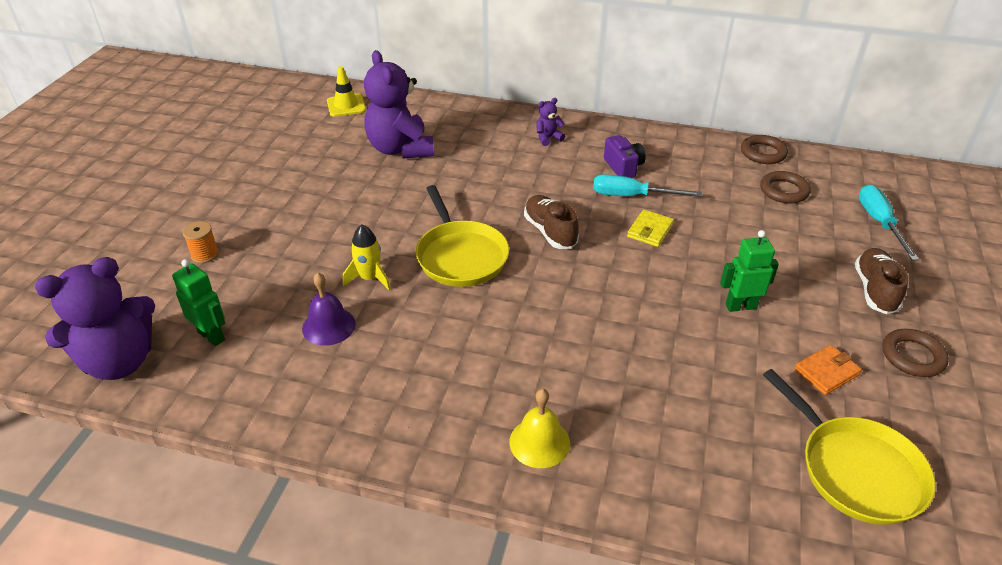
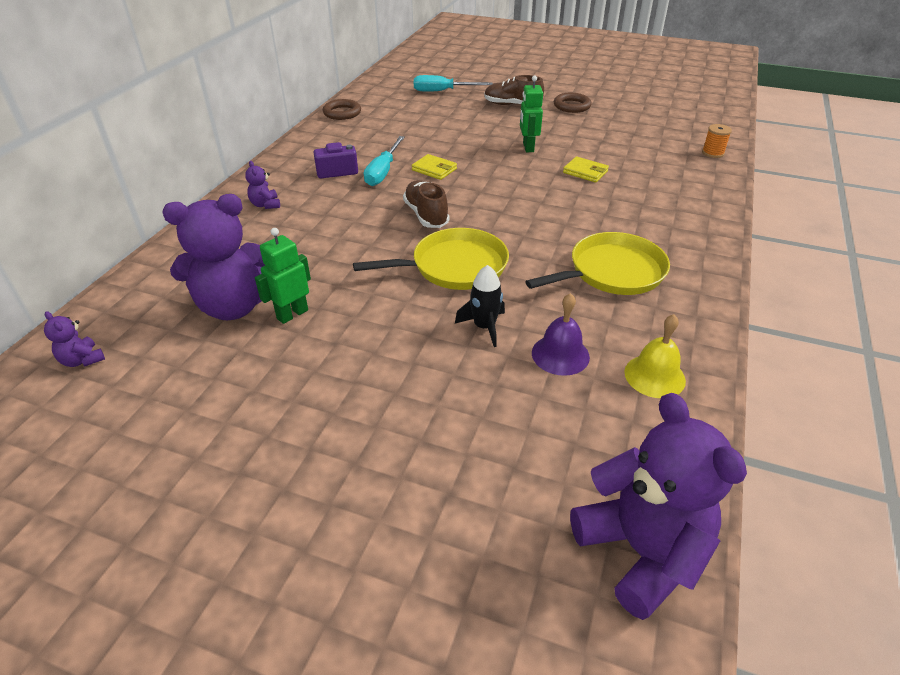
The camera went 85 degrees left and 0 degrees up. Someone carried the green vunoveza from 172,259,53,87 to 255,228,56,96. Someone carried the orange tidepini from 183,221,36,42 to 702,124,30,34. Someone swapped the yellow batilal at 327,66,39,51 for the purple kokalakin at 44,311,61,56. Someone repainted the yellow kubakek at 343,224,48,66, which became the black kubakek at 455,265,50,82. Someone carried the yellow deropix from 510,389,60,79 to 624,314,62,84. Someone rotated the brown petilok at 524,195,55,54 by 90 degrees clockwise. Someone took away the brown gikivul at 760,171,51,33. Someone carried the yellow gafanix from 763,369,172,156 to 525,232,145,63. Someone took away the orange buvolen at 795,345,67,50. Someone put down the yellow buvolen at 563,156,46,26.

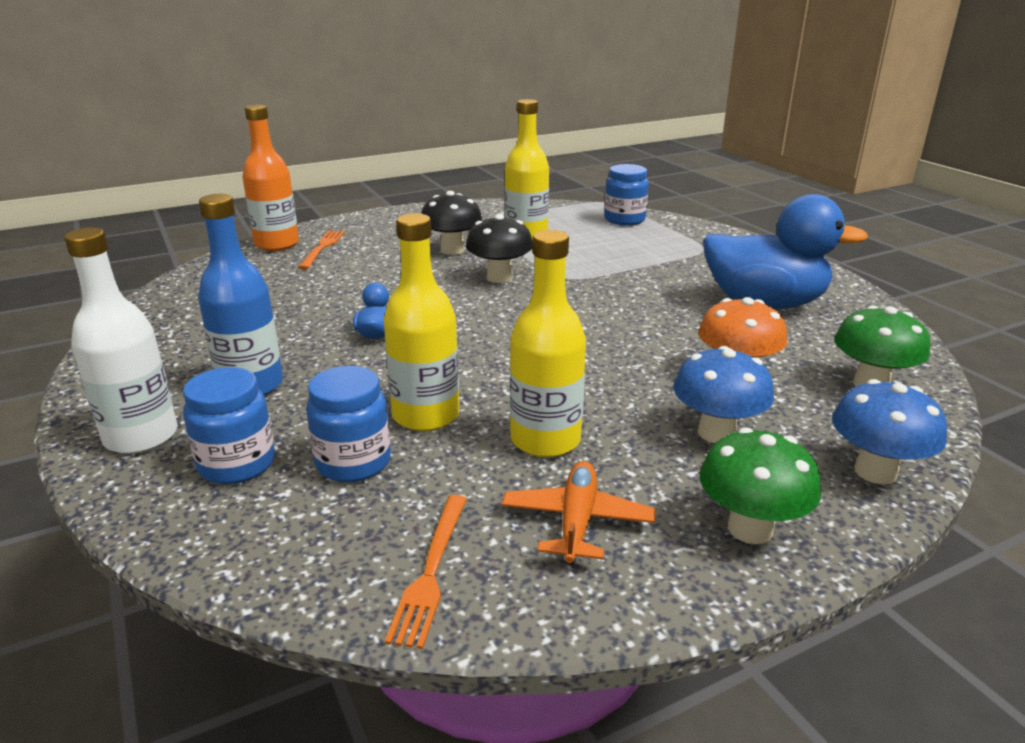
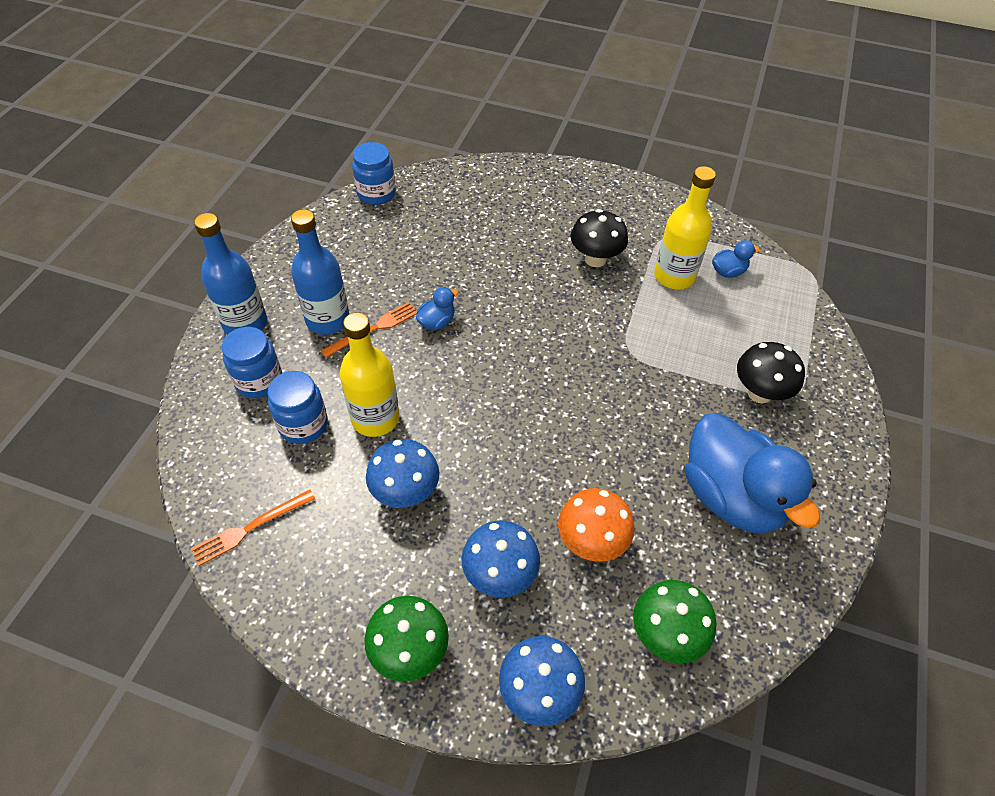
The camera went 45 degrees right and 25 degrees up. Someone repainted the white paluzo at 64,228,113,226, which became the blue paluzo at 194,213,73,122. Someone took away the orange paluzo at 242,105,57,146. Someone carried the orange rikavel from 298,230,47,40 to 321,302,96,56. Someone carried the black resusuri from 466,214,66,69 to 737,342,68,62. Someone took away the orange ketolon at 502,461,153,104. Someone swapped the yellow paluzo at 510,230,76,227 for the blue resusuri at 366,439,73,69. Someone carried the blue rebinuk from 604,164,45,61 to 352,142,44,63. Someone put down the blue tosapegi at 712,240,48,38.

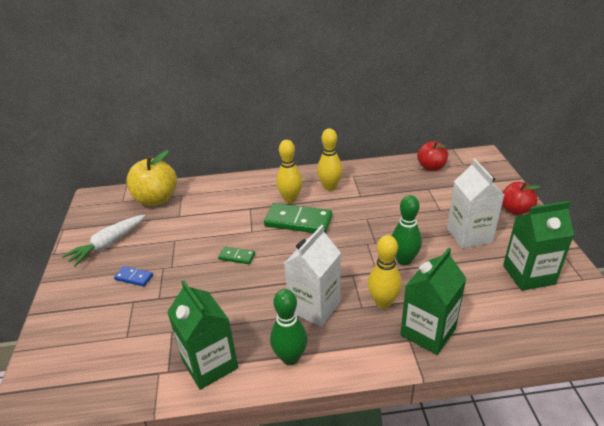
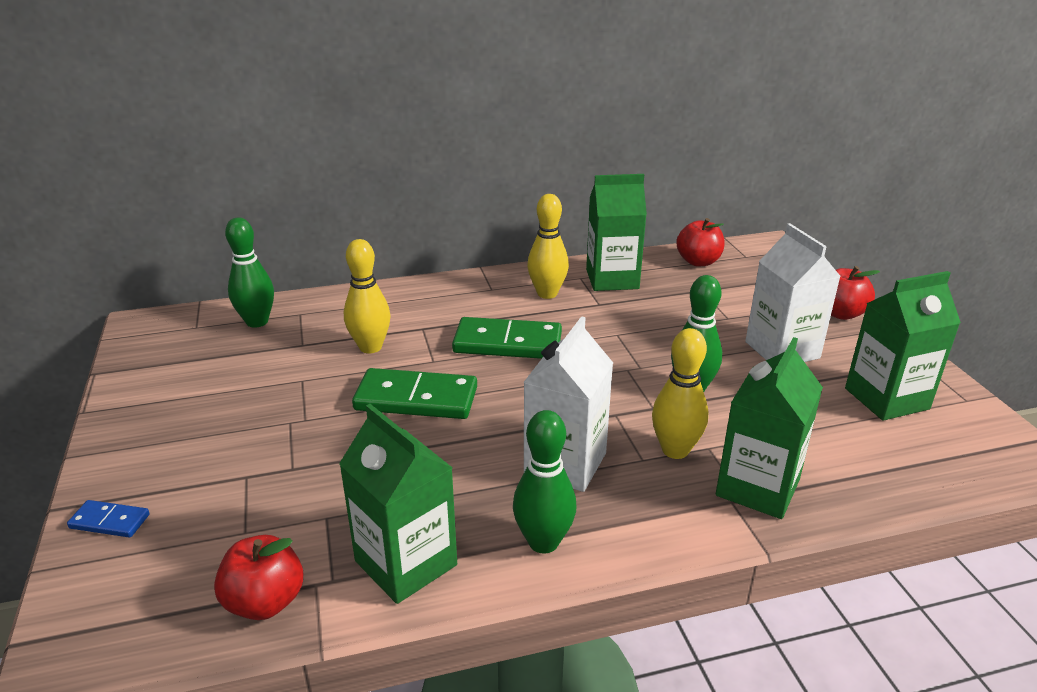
The camera went 10 degrees left and 5 degrees down. Someone took away the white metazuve at 62,215,84,52. Someone carried the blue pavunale from 114,266,39,21 to 67,500,83,38. Someone swapped the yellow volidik at 126,150,51,56 for the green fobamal at 225,218,49,110. Someone scaled the green pavunale at 218,246,37,18 by 2.01. Someone carried the yellow fobamal from 276,140,26,63 to 344,239,47,114. Someone put down the red volidik at 214,535,89,85. Someone put down the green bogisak at 586,174,61,117.

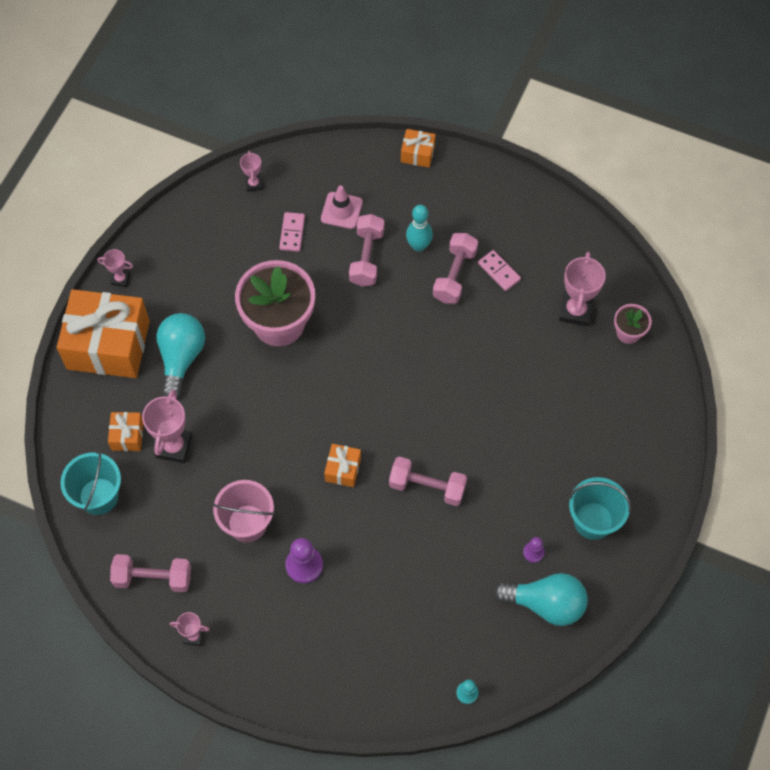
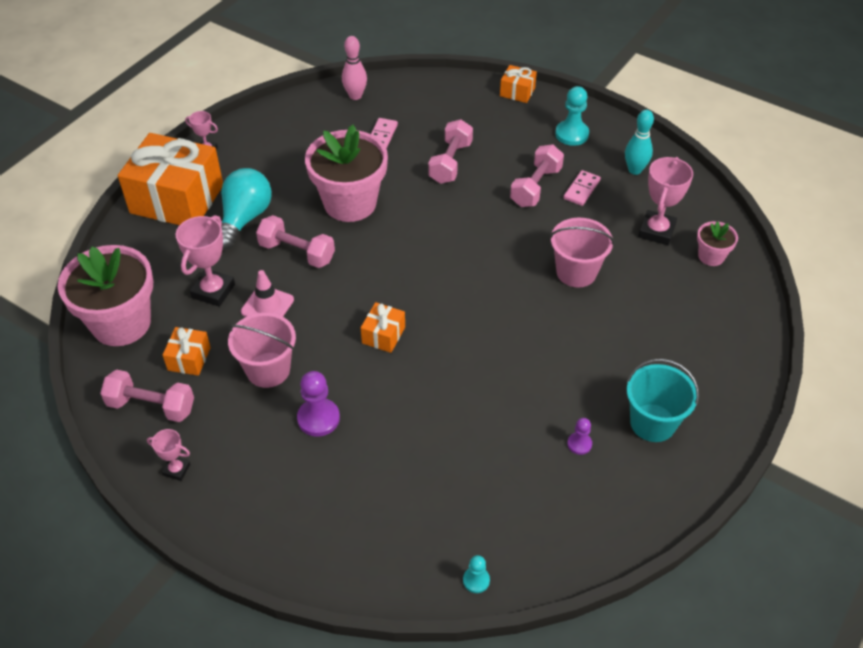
The camera went 10 degrees right and 15 degrees down. Someone swapped the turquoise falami at 60,451,61,64 for the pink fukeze at 58,245,95,101. Someone carried the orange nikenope from 108,412,35,39 to 163,327,48,49. Someone swapped the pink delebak at 240,151,22,41 for the pink fobamal at 342,36,25,64. Someone carried the pink batilal from 321,186,42,43 to 241,270,53,47. Someone carried the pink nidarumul from 389,457,78,49 to 256,215,79,53. Someone carried the turquoise fobamal from 406,205,27,47 to 625,110,29,65. Someone rotated the pink pavunale at 478,250,43,41 by 60 degrees clockwise. Someone took away the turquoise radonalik at 494,573,94,53. Someone put down the pink falami at 550,218,64,69. Someone put down the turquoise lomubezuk at 555,86,34,60.

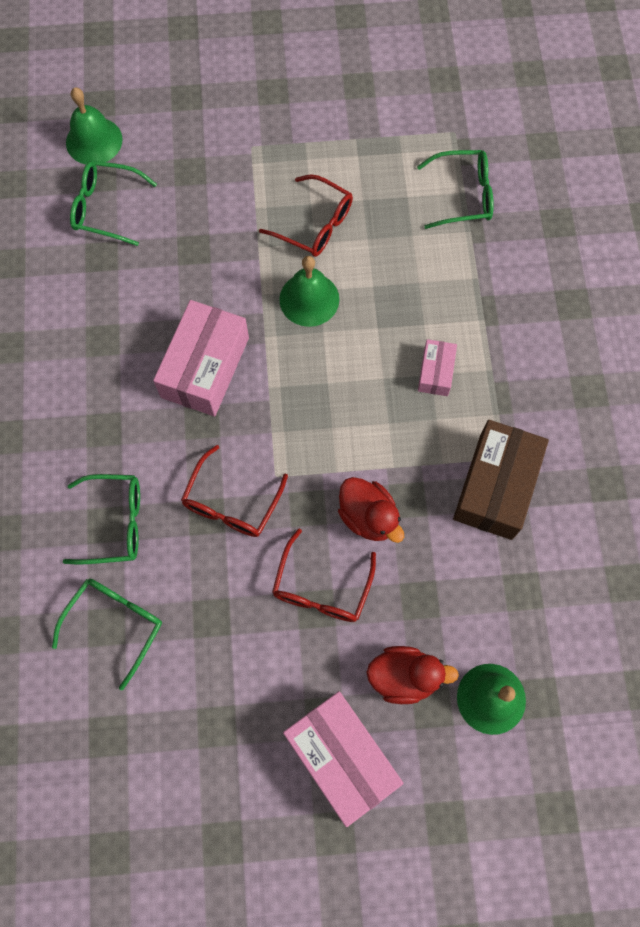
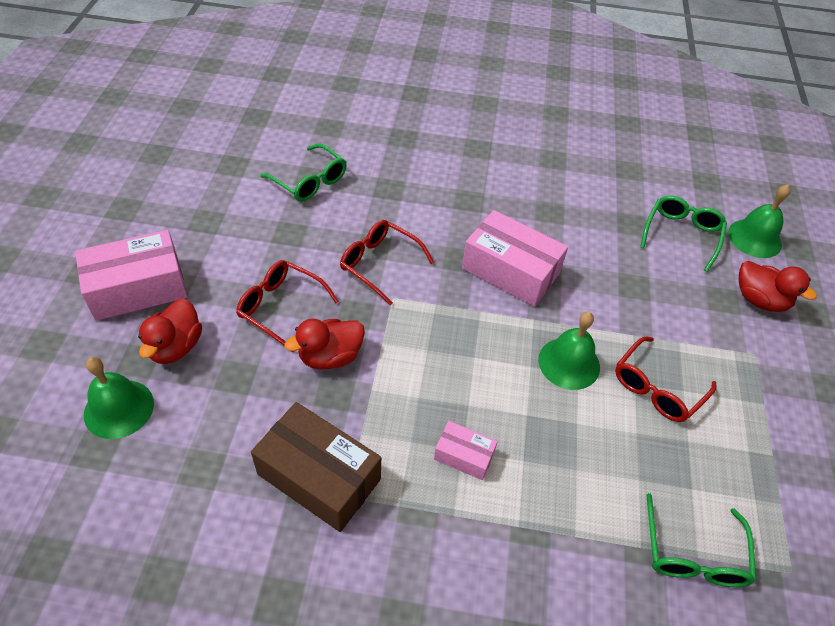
The camera went 100 degrees right and 20 degrees down. Someone took away the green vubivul at 63,474,77,90. Someone put down the red tosapegi at 739,261,78,51.

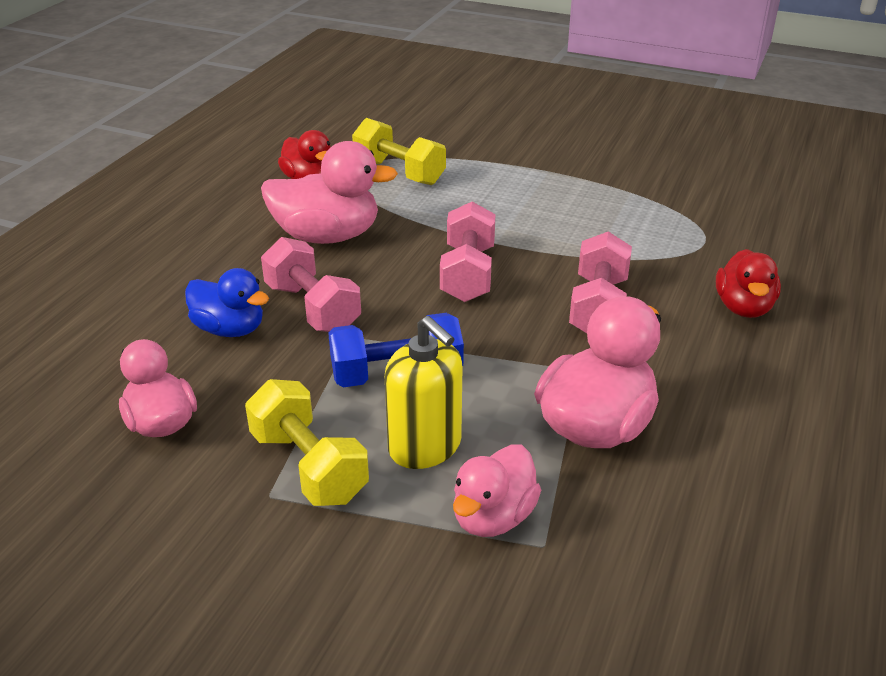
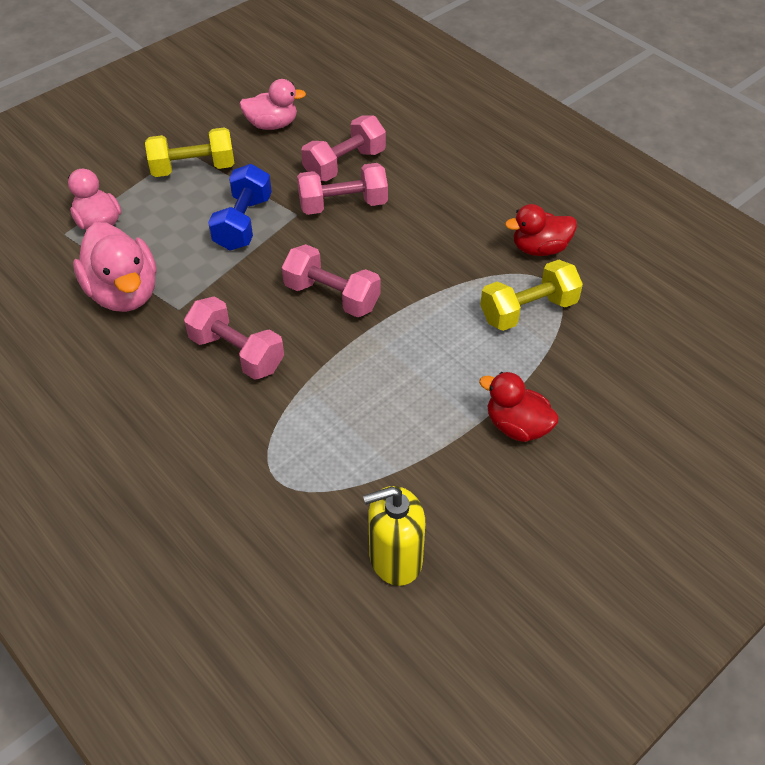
The camera went 115 degrees right and 15 degrees up. Someone swapped the blue tosapegi at 185,268,84,69 for the pink nidarumul at 301,115,85,66. Someone took away the pink tosapegi at 261,141,137,103. Someone carried the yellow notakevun from 385,316,78,153 to 363,486,62,100. Someone carried the red tosapegi from 716,249,65,69 to 479,372,80,70.

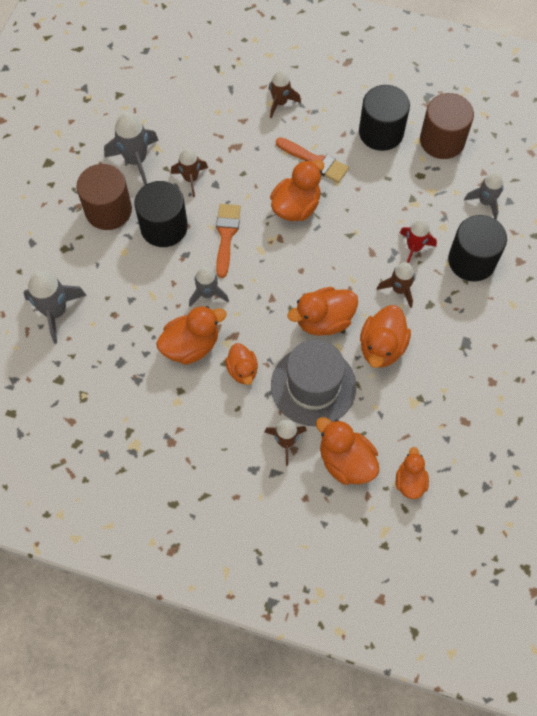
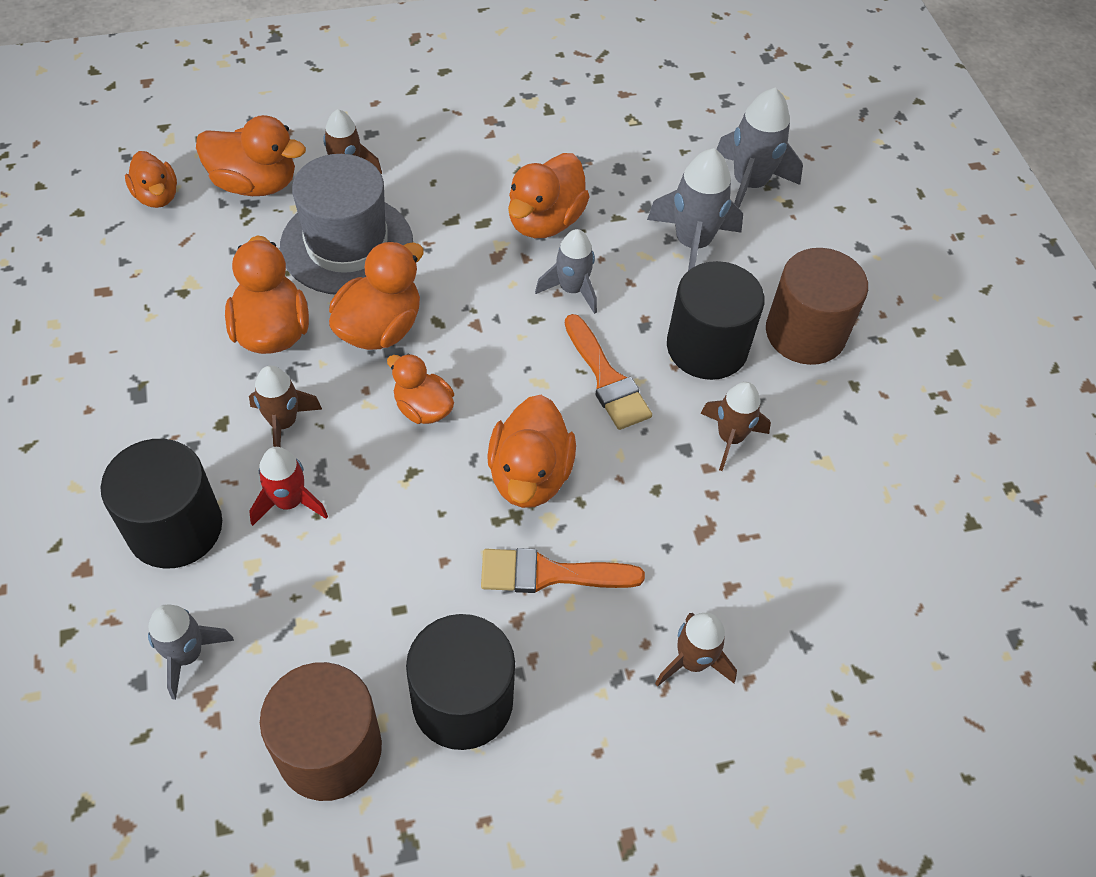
The camera went 145 degrees right and 10 degrees down. Someone carried the grey kubakek from 104,112,55,73 to 647,148,96,123. Someone carried the orange tosapegi from 225,343,33,42 to 387,354,67,70.

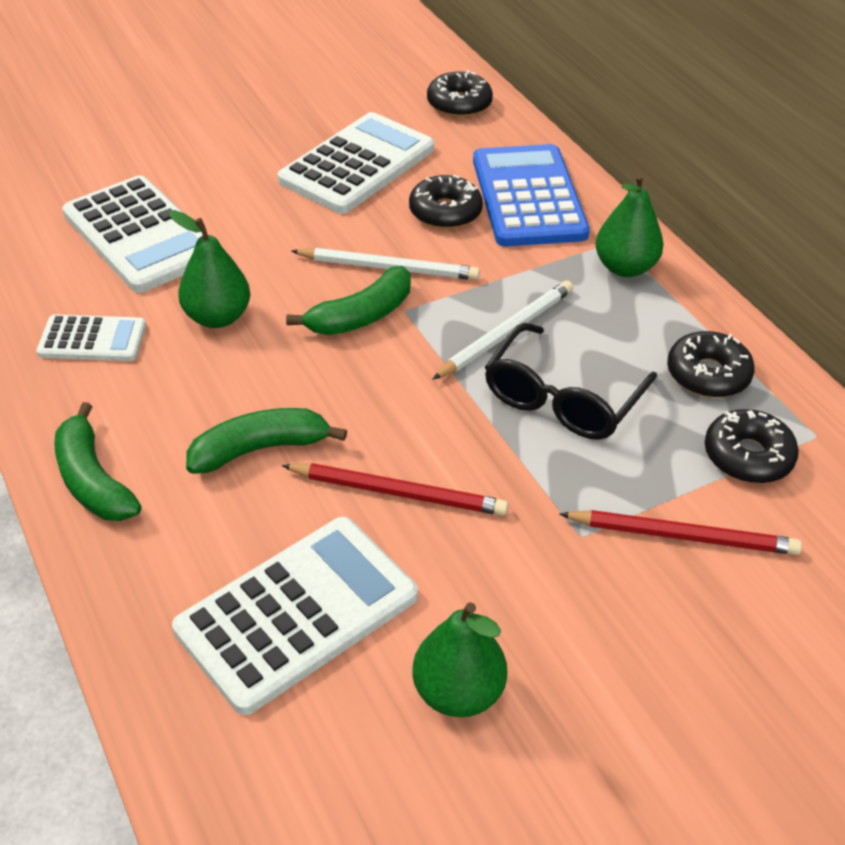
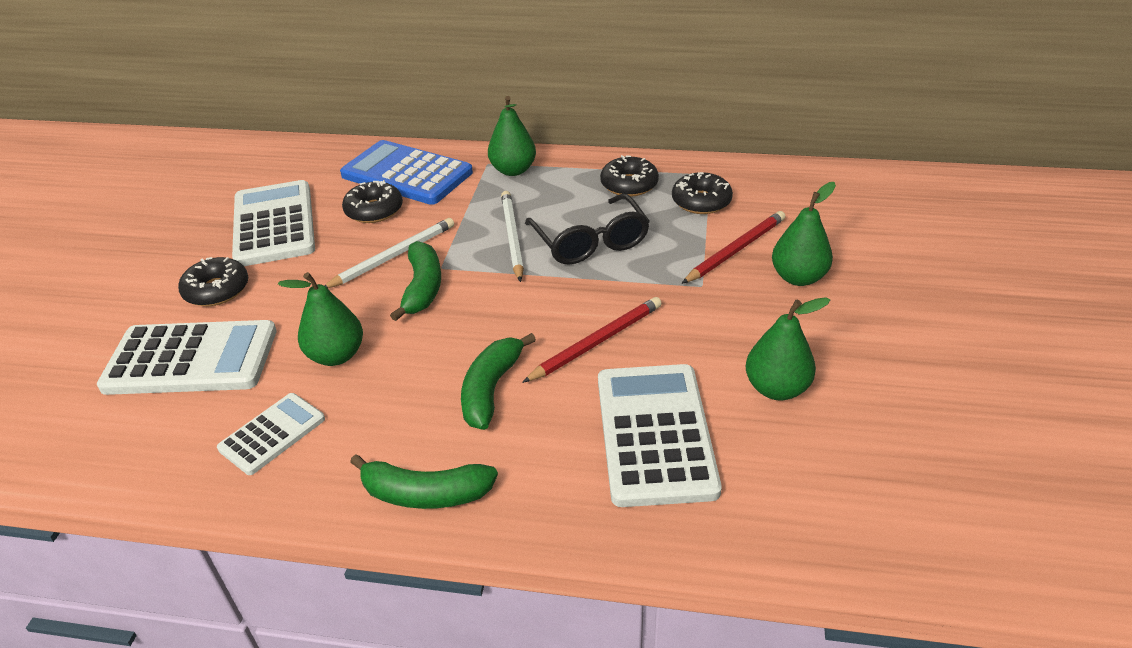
The camera went 50 degrees left and 5 degrees down. Someone carried the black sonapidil from 427,70,66,47 to 178,257,70,49. Someone put down the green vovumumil at 772,182,64,104.

